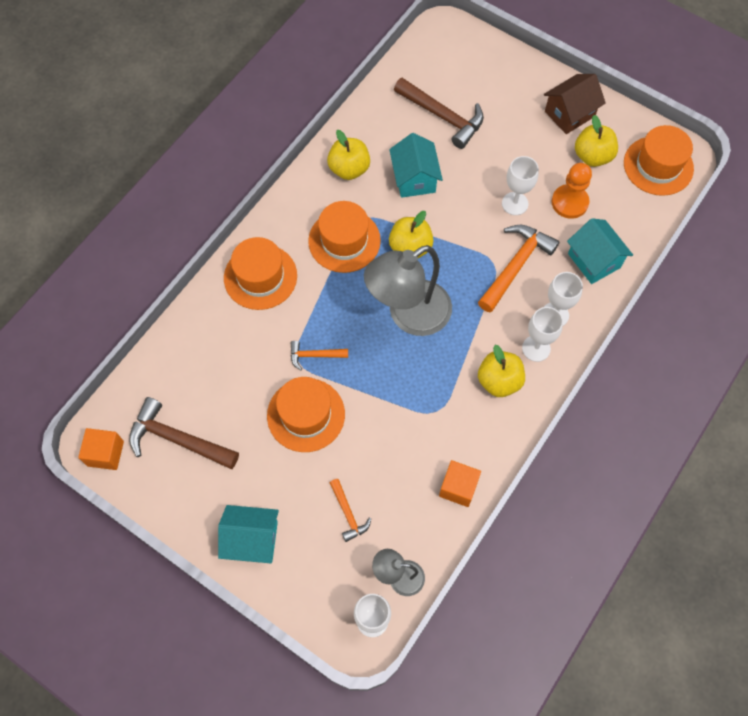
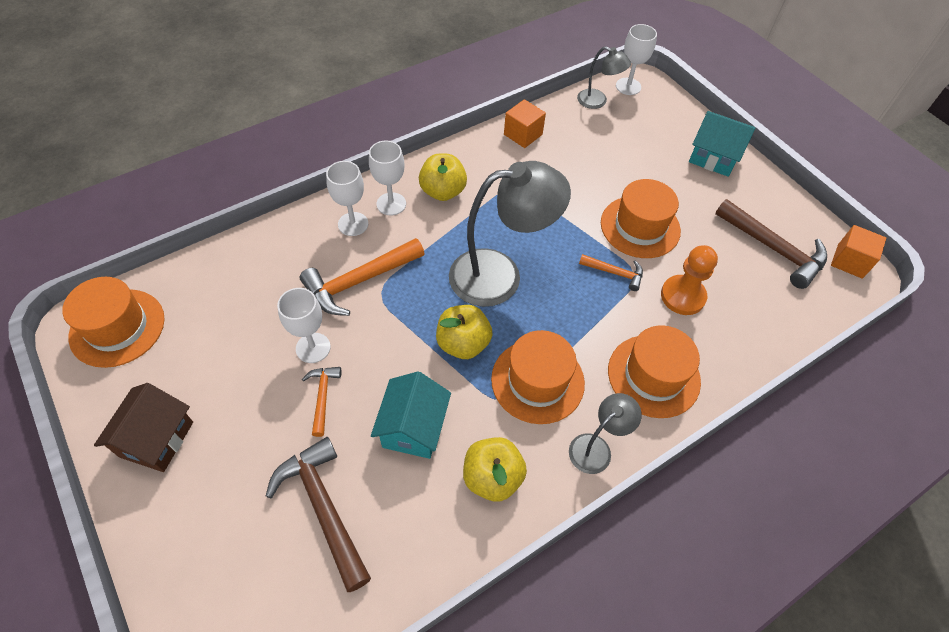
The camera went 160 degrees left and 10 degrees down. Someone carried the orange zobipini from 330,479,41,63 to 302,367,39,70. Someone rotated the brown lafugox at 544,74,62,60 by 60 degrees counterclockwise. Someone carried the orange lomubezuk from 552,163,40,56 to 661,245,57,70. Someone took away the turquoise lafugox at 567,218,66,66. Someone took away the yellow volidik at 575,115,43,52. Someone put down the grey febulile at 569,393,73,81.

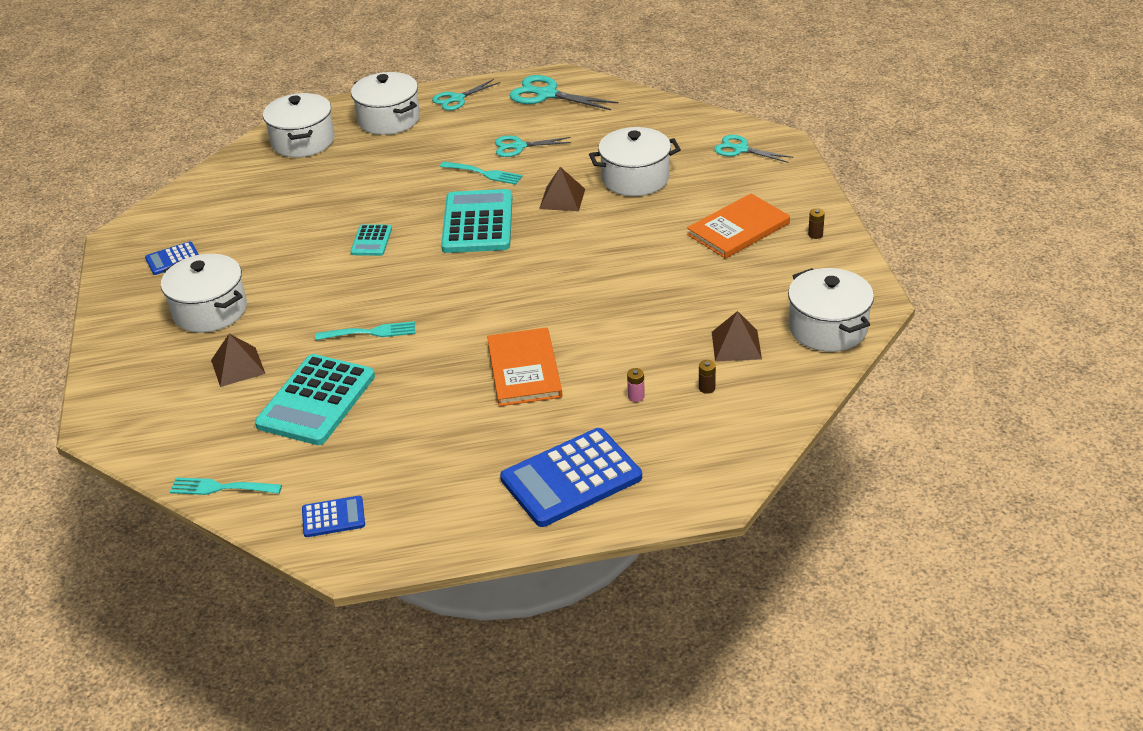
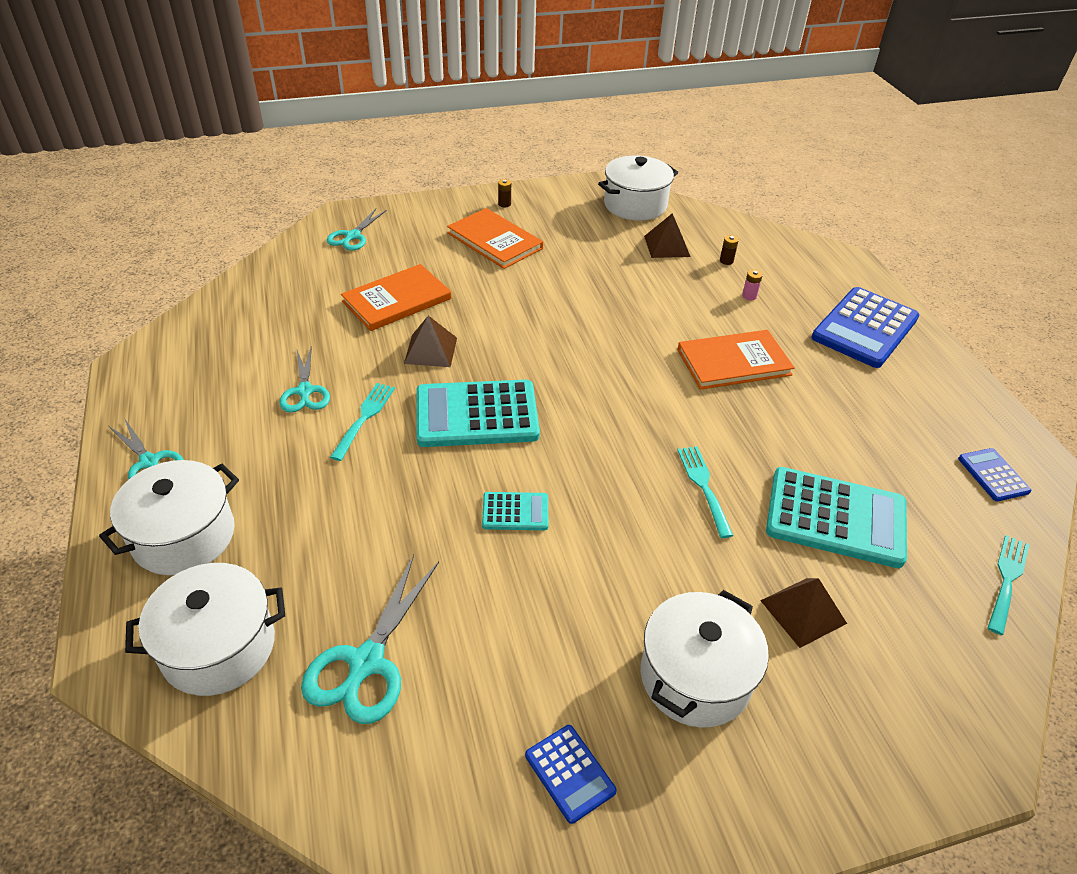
The camera went 100 degrees left and 5 degrees up. Someone rotated the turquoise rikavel at 170,477,112,18 by 150 degrees counterclockwise. Someone rotated the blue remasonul at 500,428,142,99 by 75 degrees clockwise. Someone carried the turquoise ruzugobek from 510,75,108,35 to 301,555,138,169. Someone swapped the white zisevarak at 589,127,92,69 for the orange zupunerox at 341,264,110,67.

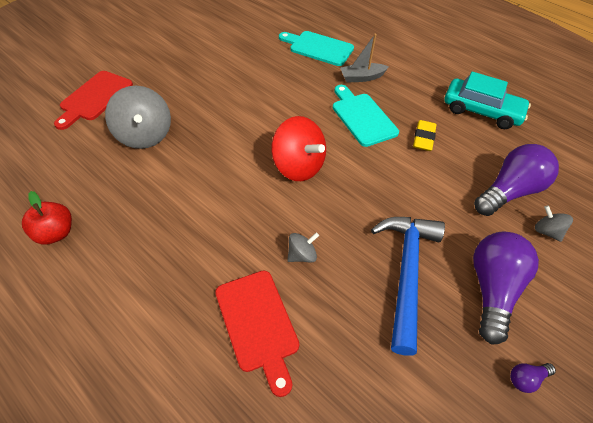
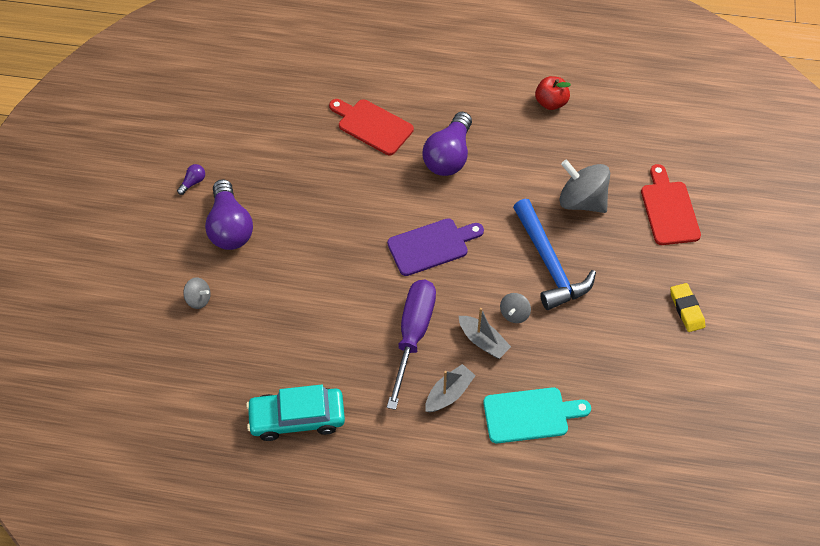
The camera went 150 degrees right and 5 degrees up. Someone swapped the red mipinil at 271,116,55,65 for the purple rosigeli at 387,218,97,58. Someone carried the grey mipinil from 287,232,32,31 to 500,293,31,30. Someone swapped the turquoise rosigeli at 333,85,66,62 for the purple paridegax at 387,280,49,130. Someone carried the blue zobipini from 371,217,74,139 to 513,199,83,111. Someone carried the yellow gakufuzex from 413,120,23,31 to 670,283,35,49. Someone carried the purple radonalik from 474,144,85,72 to 423,112,49,64. Someone put down the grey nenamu at 459,308,52,51.

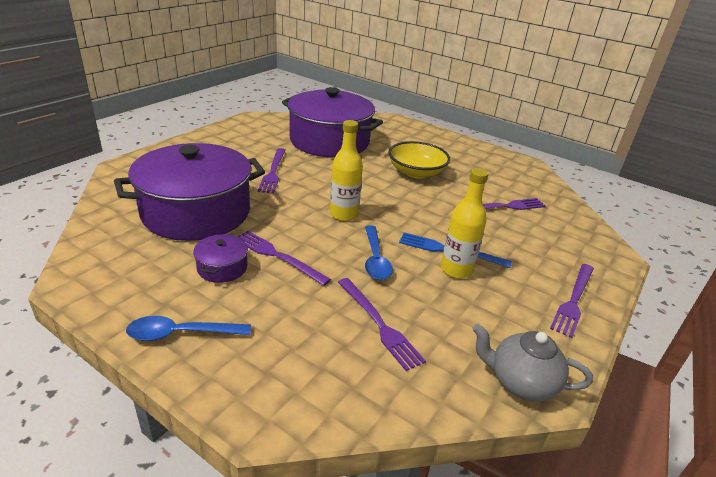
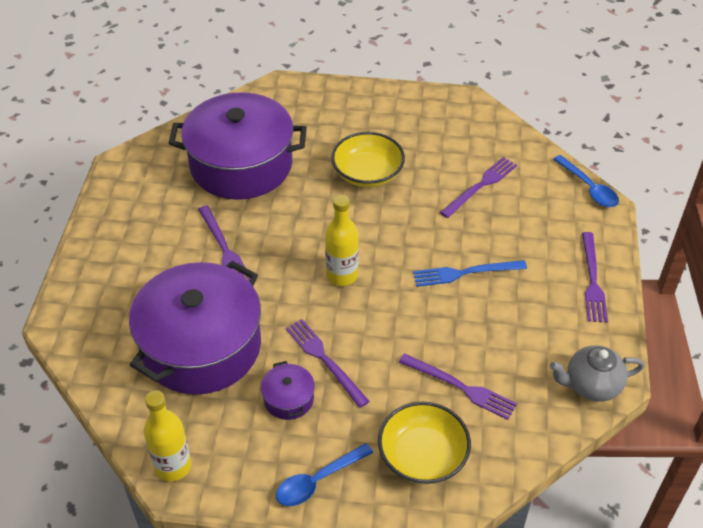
The camera went 25 degrees left and 15 degrees up. Someone rotated the purple rikavel at 239,231,92,55 by 45 degrees clockwise. Someone carried the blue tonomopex from 365,225,28,55 to 553,155,66,52. Someone carried the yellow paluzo from 441,168,47,111 to 144,390,48,91. Someone put down the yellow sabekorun at 378,402,93,82.

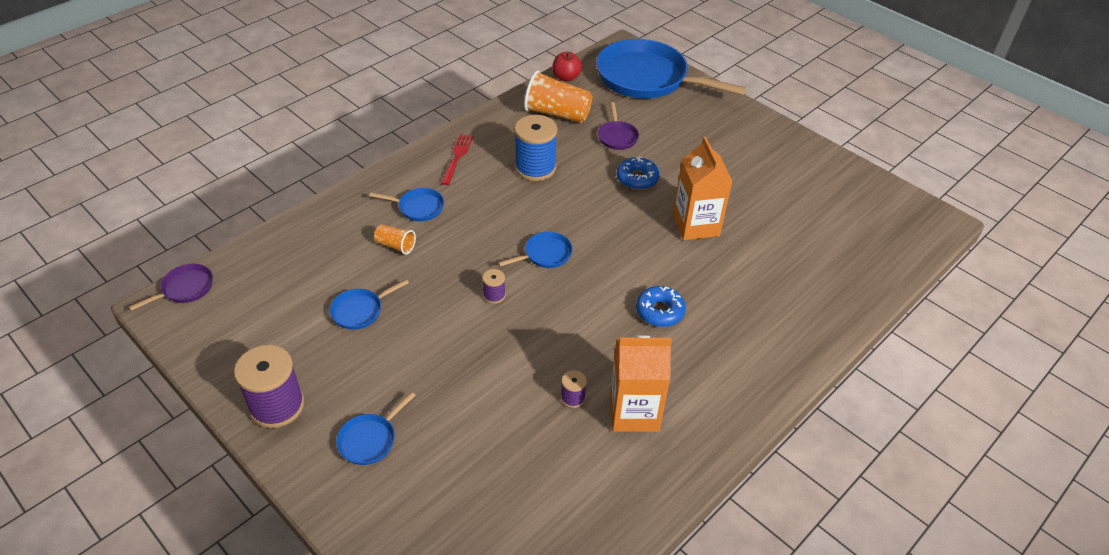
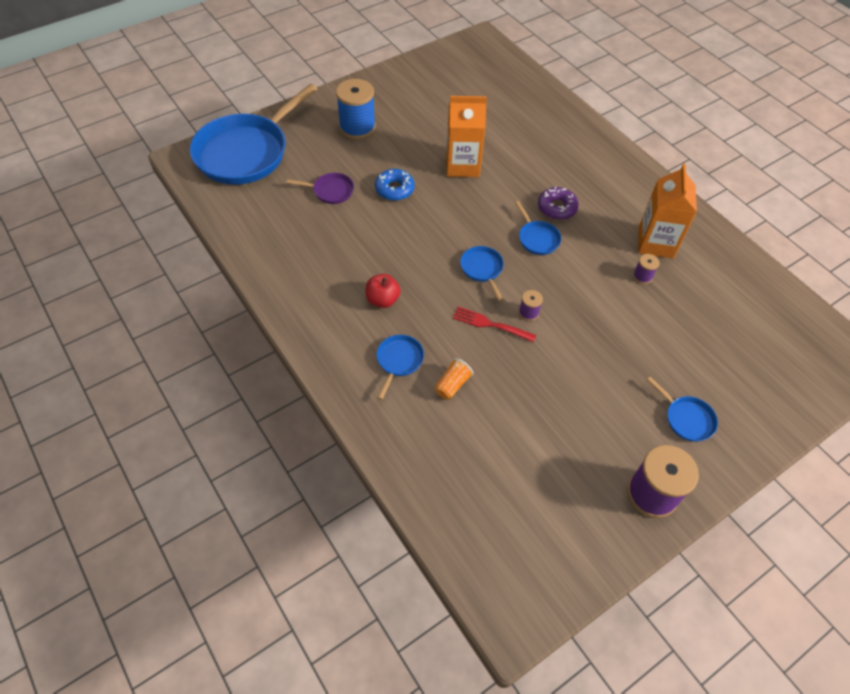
The camera went 80 degrees left and 10 degrees up. Someone took away the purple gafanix at 129,264,84,47. Someone carried the blue gafanix from 330,279,79,51 to 515,201,46,54. Someone carried the red rikavel from 441,134,32,51 to 453,307,83,35. Someone carried the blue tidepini from 514,115,44,66 to 336,79,40,60. Someone took away the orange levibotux at 524,70,68,53. Someone carried the red volidik from 552,52,30,30 to 366,274,35,34. Someone repainted the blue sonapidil at 636,286,50,41, which became the purple sonapidil at 538,187,41,33.

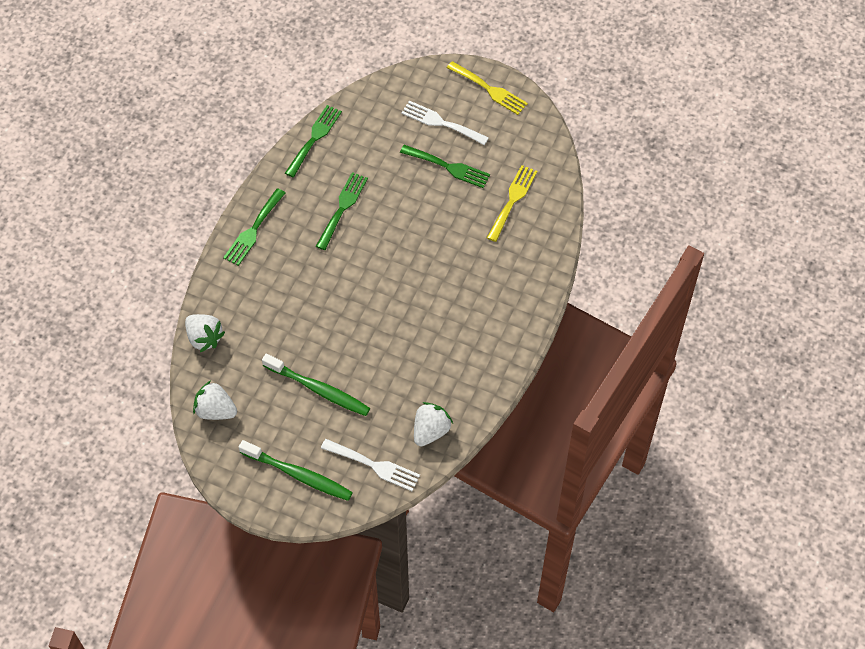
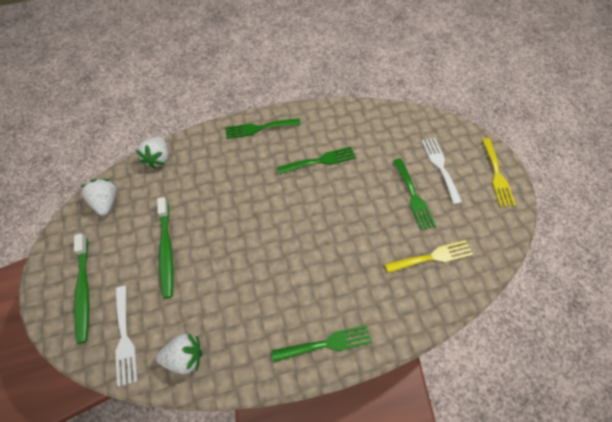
The camera went 50 degrees right and 0 degrees up. Someone carried the green rikavel from 285,105,57,72 to 272,325,100,37.

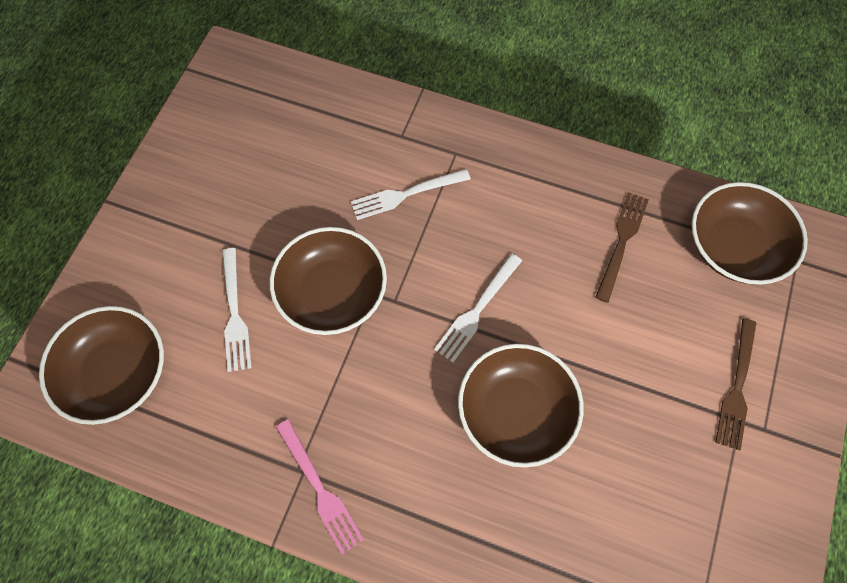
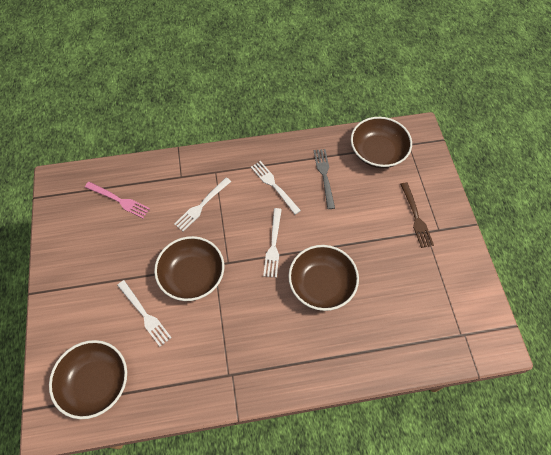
The camera went 30 degrees left and 5 degrees down. Someone carried the pink rikavel from 276,419,88,135 to 85,182,65,36. Someone repainted the brown rikavel at 595,192,54,111, which became the grey rikavel at 314,149,21,60. Someone put down the white rikavel at 251,161,50,54.

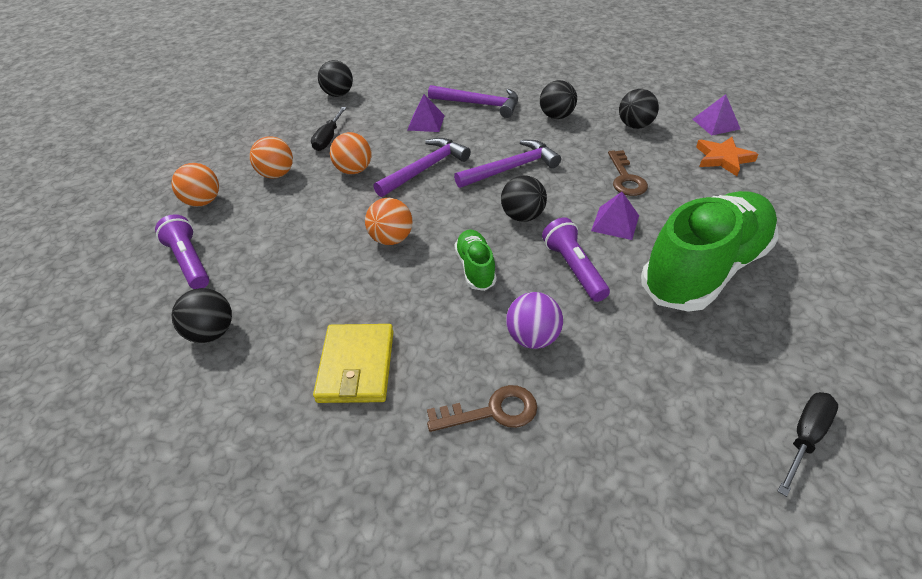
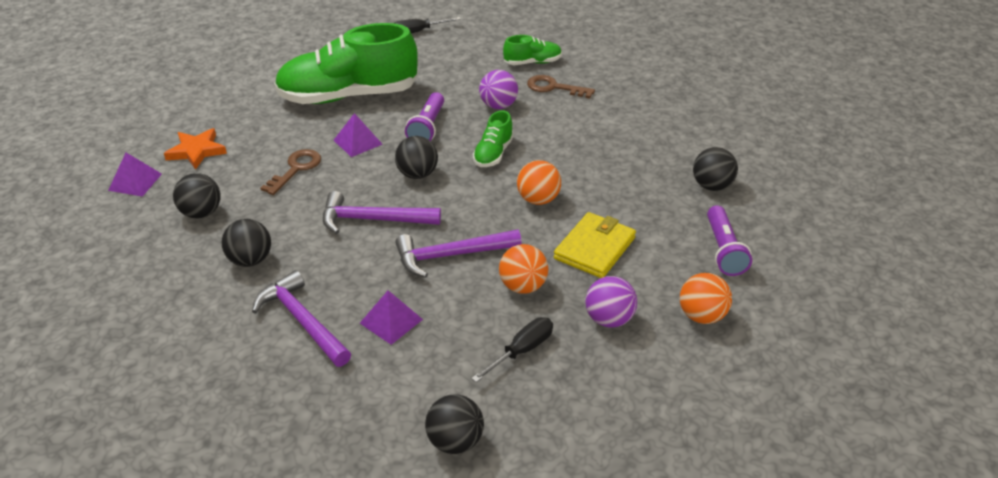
The camera went 150 degrees left and 5 degrees down. Someone repainted the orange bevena at 250,136,43,42, which became the purple bevena at 586,276,51,52. Someone carried the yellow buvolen from 313,324,80,79 to 554,212,82,66. Someone put down the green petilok at 503,35,59,30.

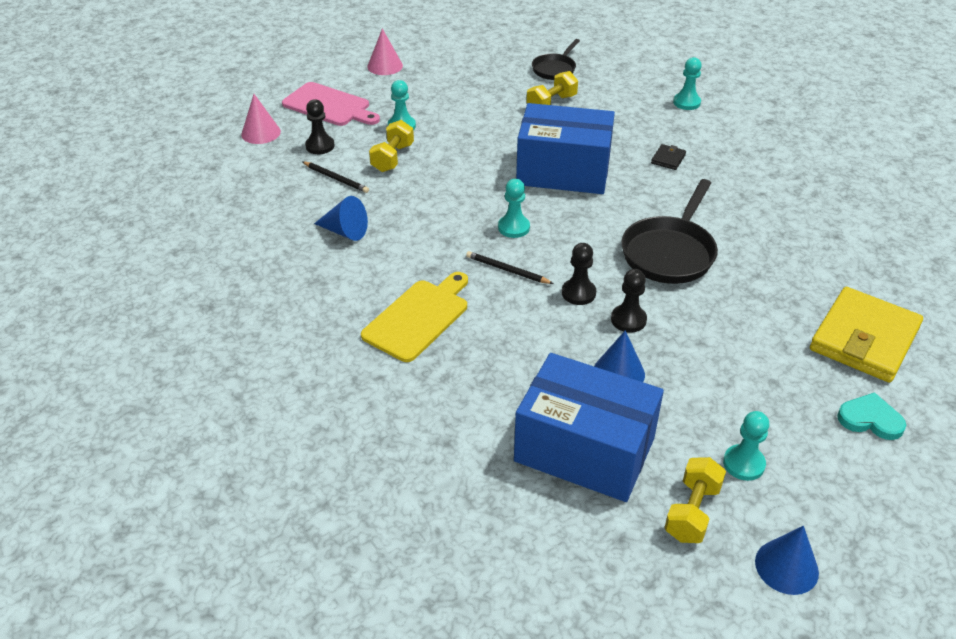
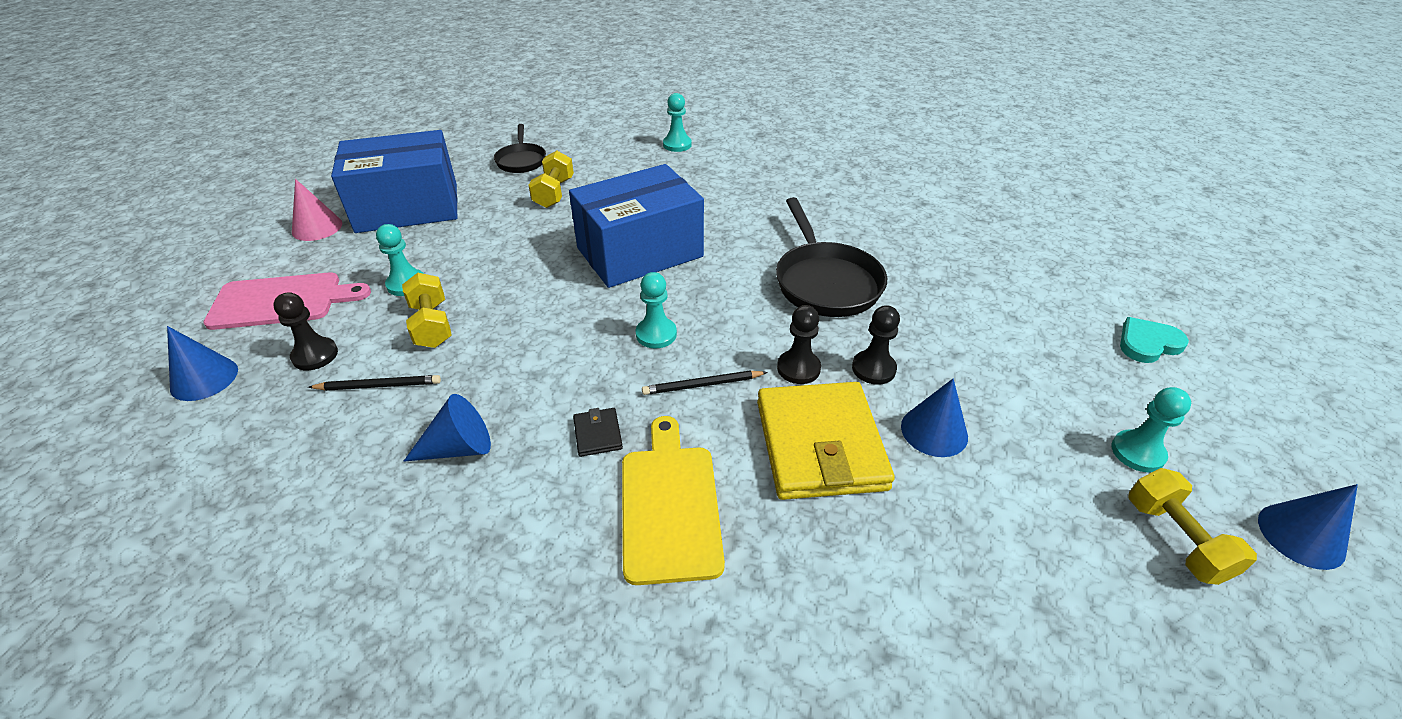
The camera went 40 degrees left and 0 degrees up. Someone repainted the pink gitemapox at 241,94,40,50, which became the blue gitemapox at 167,326,71,75. Someone carried the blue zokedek from 514,353,150,149 to 331,130,126,103. Someone carried the black buvolen from 651,144,35,26 to 573,408,50,49. Someone carried the yellow buvolen from 810,287,113,96 to 757,382,138,118.

